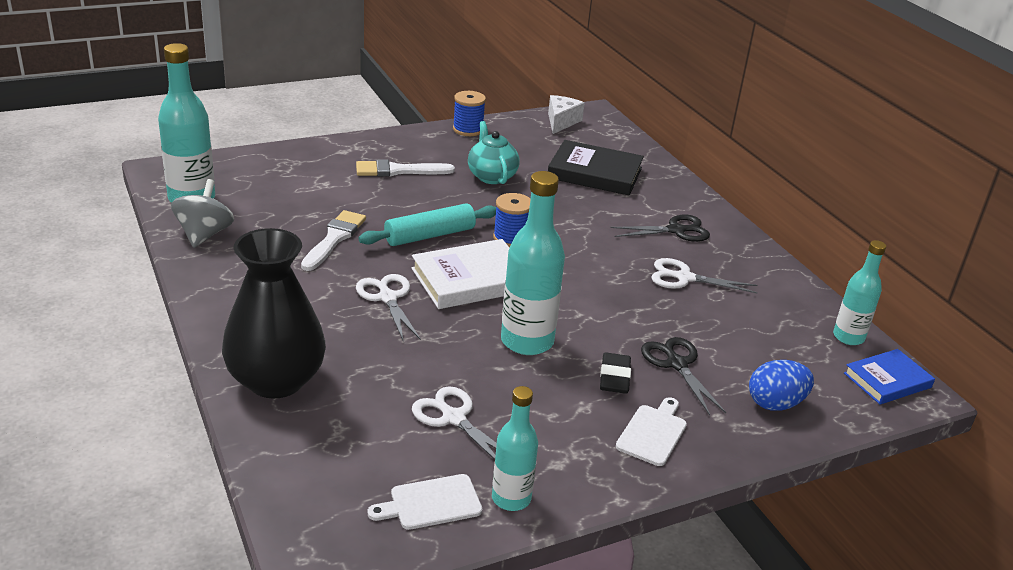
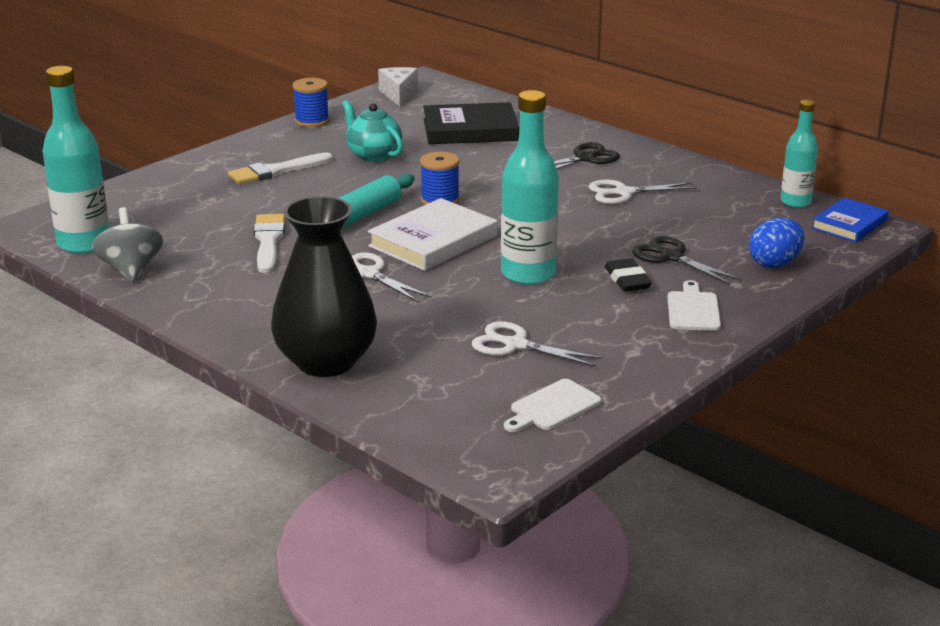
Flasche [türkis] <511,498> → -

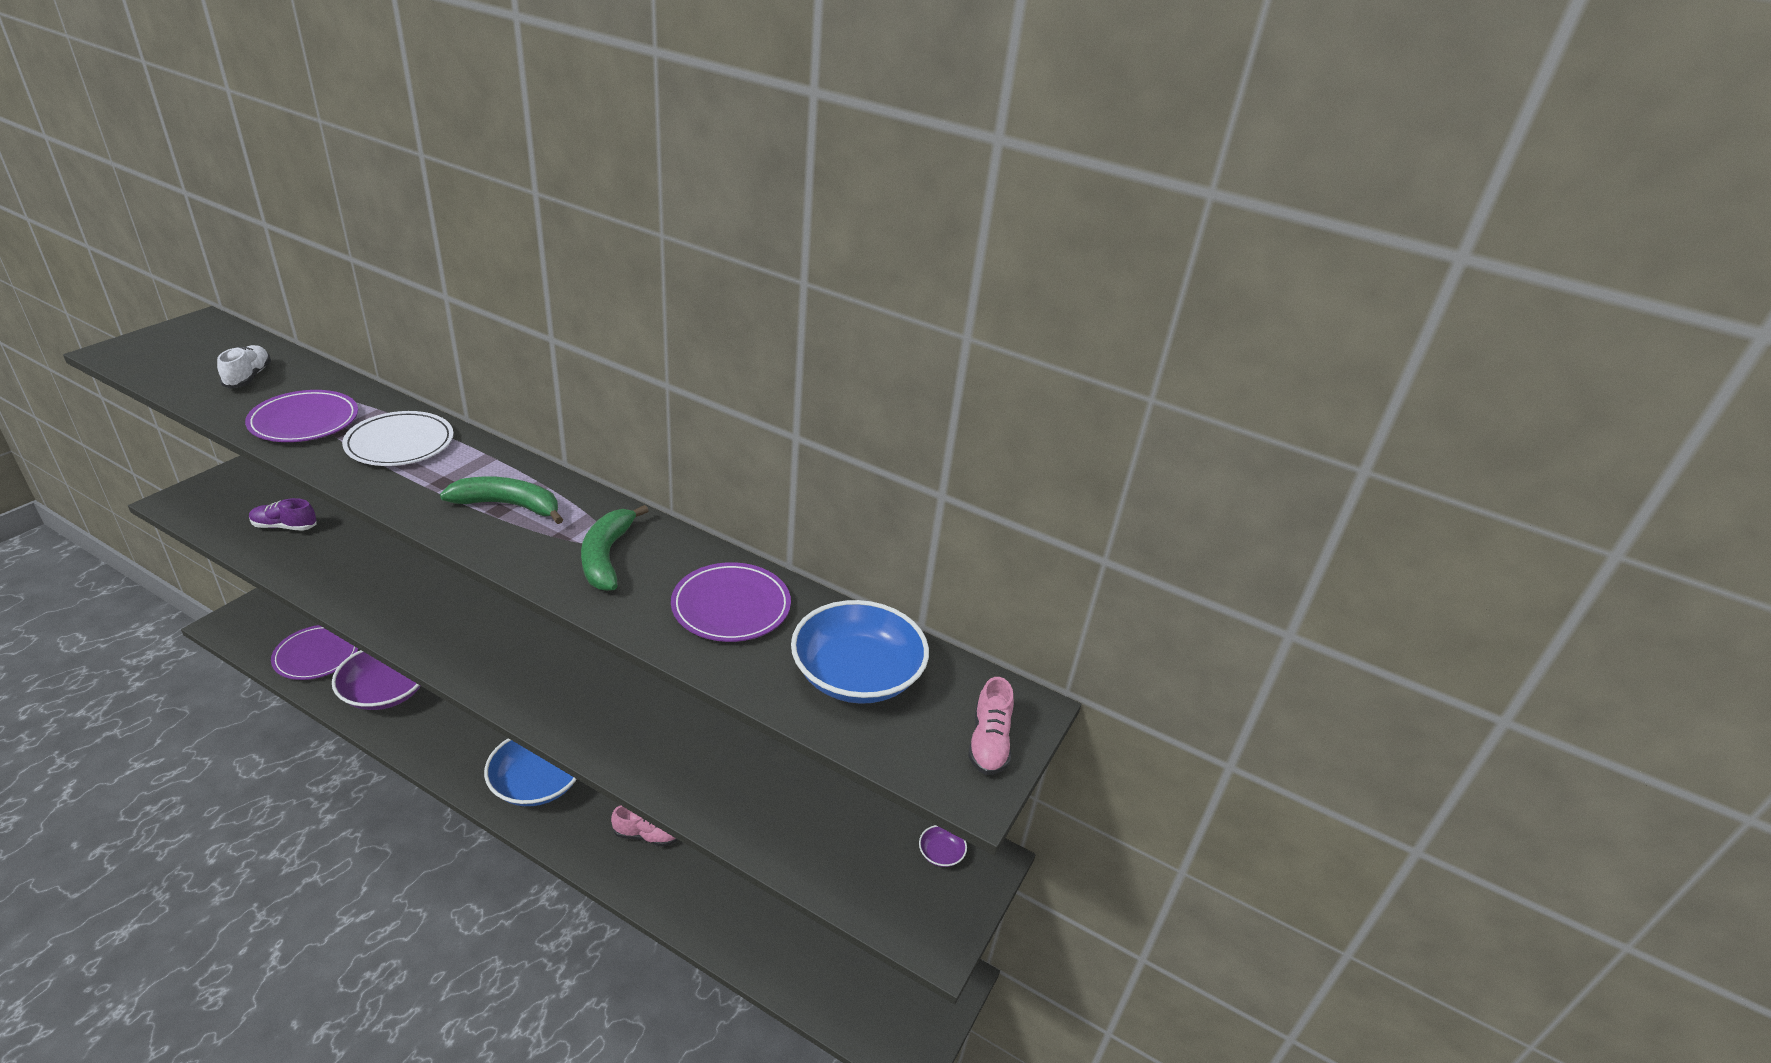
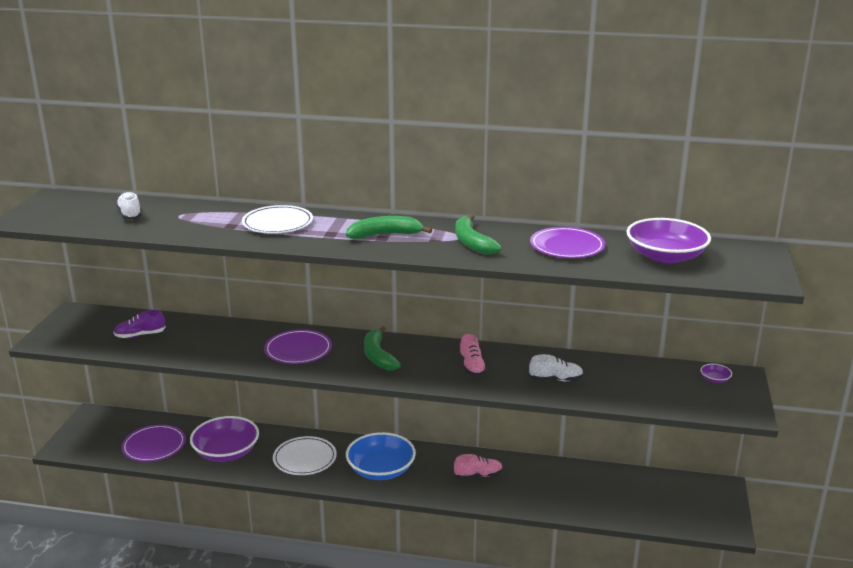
Teller [lila] <304,421> → Teller [lila] <298,350>, moved
- → Teller [weiß] <305,458>
- → Banane [grün] <378,356>
Schuh [rosa] <989,743> → Schuh [rosa] <472,367>, moved
- → Schuh [weiß] <555,379>
Schüssel [blau] <857,675> → Schüssel [lila] <665,256>

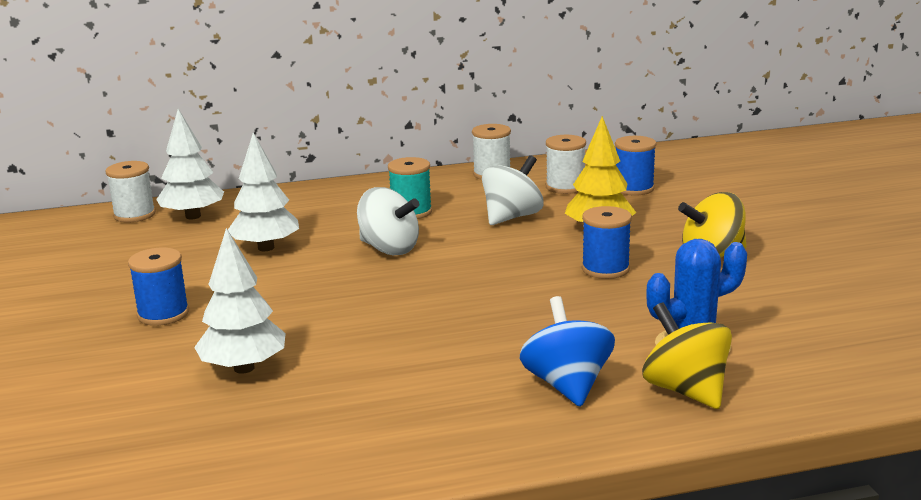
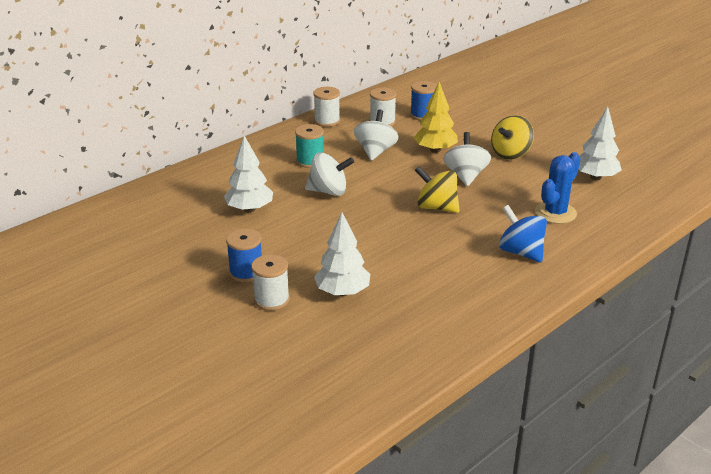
Garnrolle [weiß] <134,215> → Garnrolle [weiß] <271,300>, moved
Kreisel [gelb] <685,390> → Kreisel [gelb] <436,207>, moved
Garnrolle [blau] <605,269> → Kreisel [weiß] <465,176>
Baum [weiß] <193,216> → Baum [weiß] <595,177>, moved

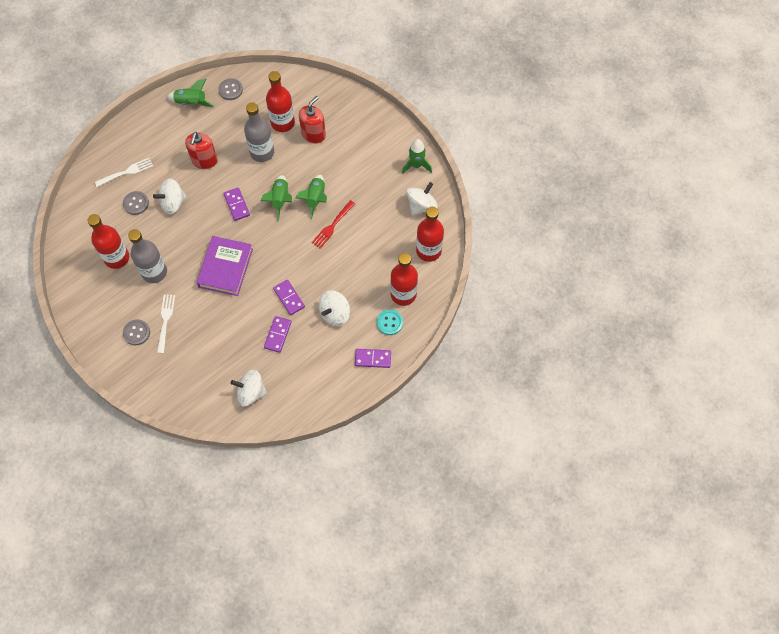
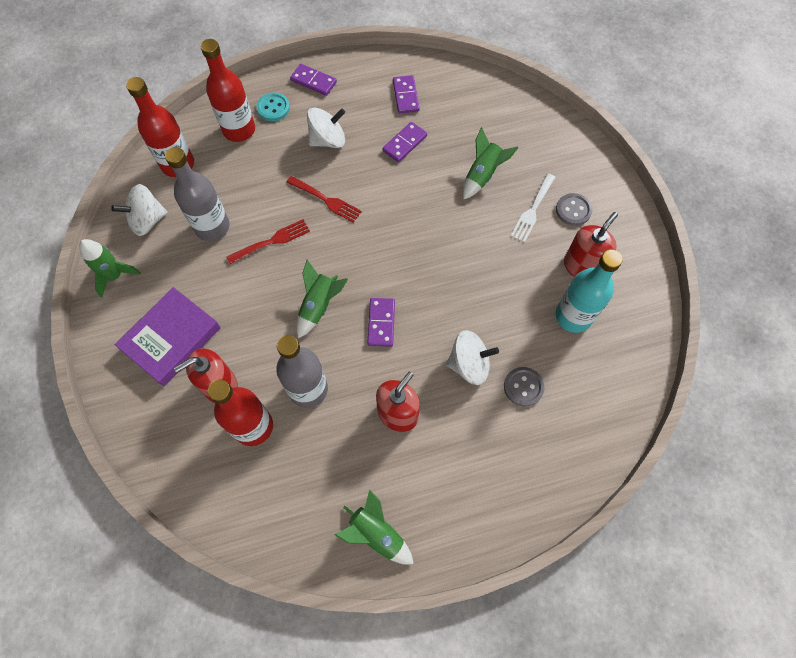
Buch [lila] <225,268> → Buch [lila] <171,339>, moved
Flasche [grau] <154,272> → Flasche [grau] <212,227>, moved
- → Gabel [rot] <326,200>
Dominostein [lila] <289,298> → Dominostein [lila] <406,96>, moved
Rakete [grün] <315,198> → Rakete [grün] <482,175>, moved
Flasche [rot] <117,258> → Flasche [türkis] <573,316>
- → Seifenspender [rot] <581,266>
Gabel [weiß] <126,172> → -
Knopf [grau] <230,90> → -
Kreisel [weiß] <251,392> → -

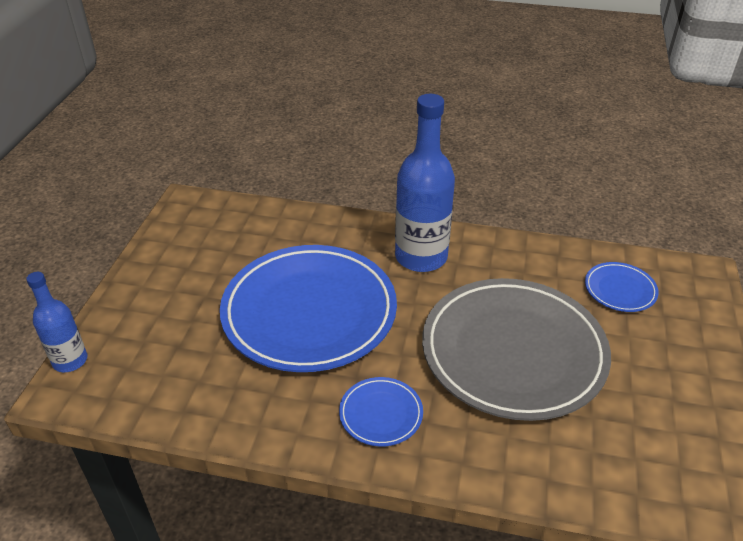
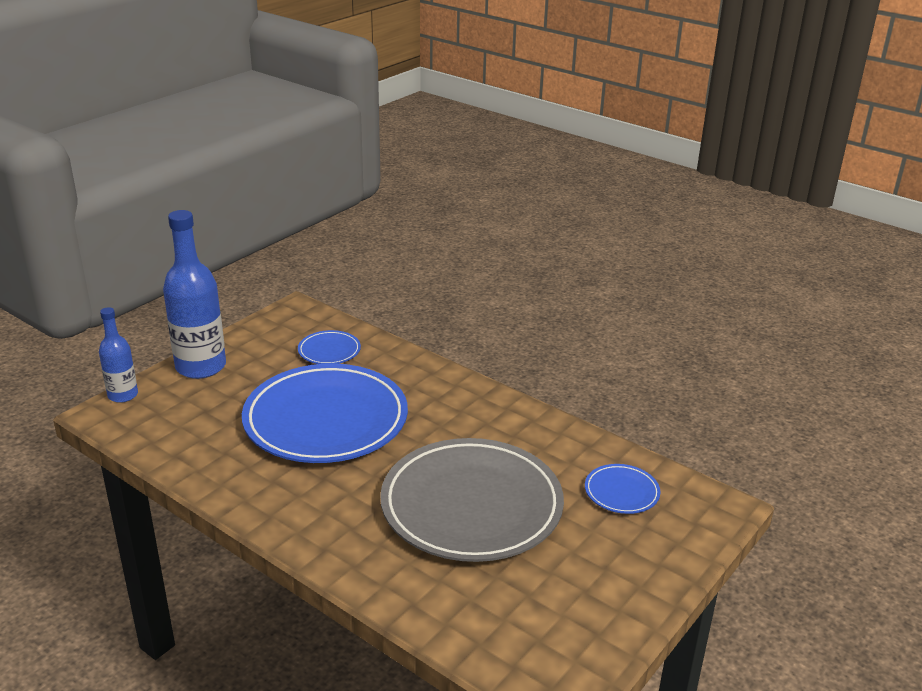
Flasche [blau] <421,257> → Flasche [blau] <201,366>, moved
Teller [blau] <381,414> → Teller [blau] <329,351>, moved

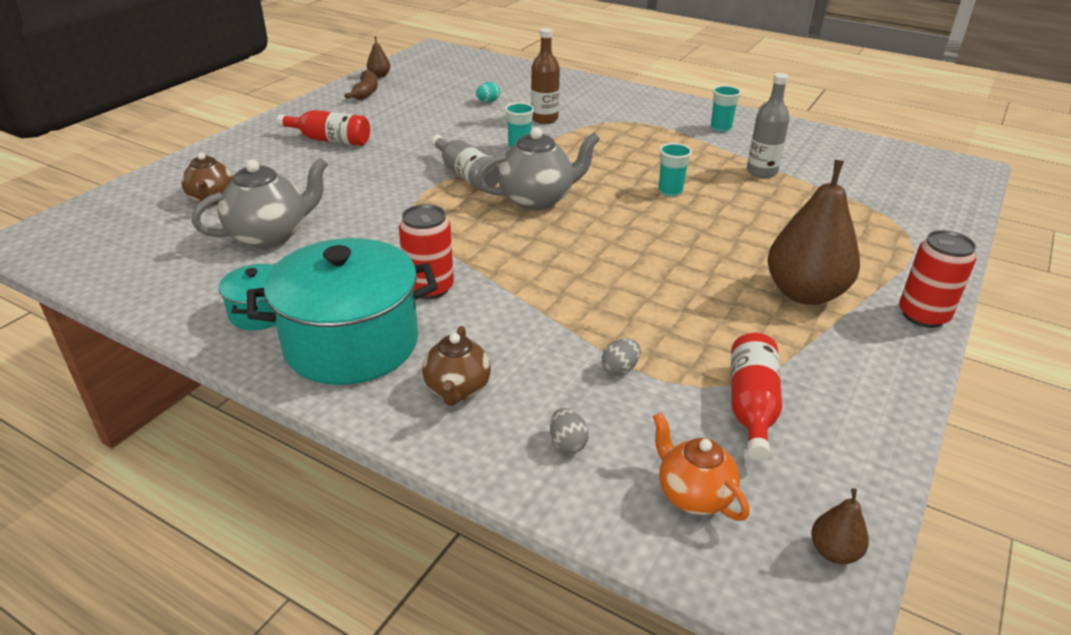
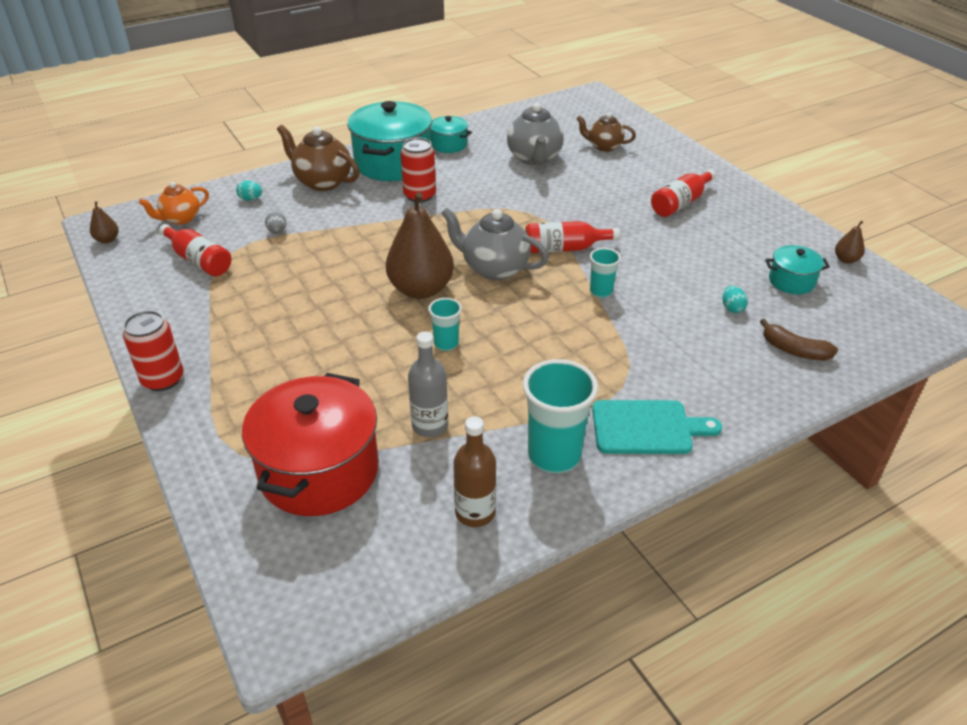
Teekanne [orange] <693,495> → Teekanne [orange] <180,219>, 150 degrees clockwise
Ei [grau] <567,443> → Ei [türkis] <251,199>
- → Kochtopf [rot] <319,471>
Teekanne [braun] <457,389> → Teekanne [braun] <322,182>, x1.56
Birne [braun] <804,293> → Birne [braun] <421,289>, moved
Teekanne [grau] <537,199> → Teekanne [grau] <494,269>, 105 degrees clockwise
Flasche [braun] <544,119> → Flasche [braun] <475,512>, moved
Becher [türkis] <720,128> → Becher [türkis] <554,455>, x1.87
Flasche [grau] <466,175> → Flasche [rot] <564,248>
- → Schneidebrett [türkis] <647,428>
Banane [braun] <366,92> → Banane [braun] <794,350>, moved
- → Kochtopf [türkis] <791,281>

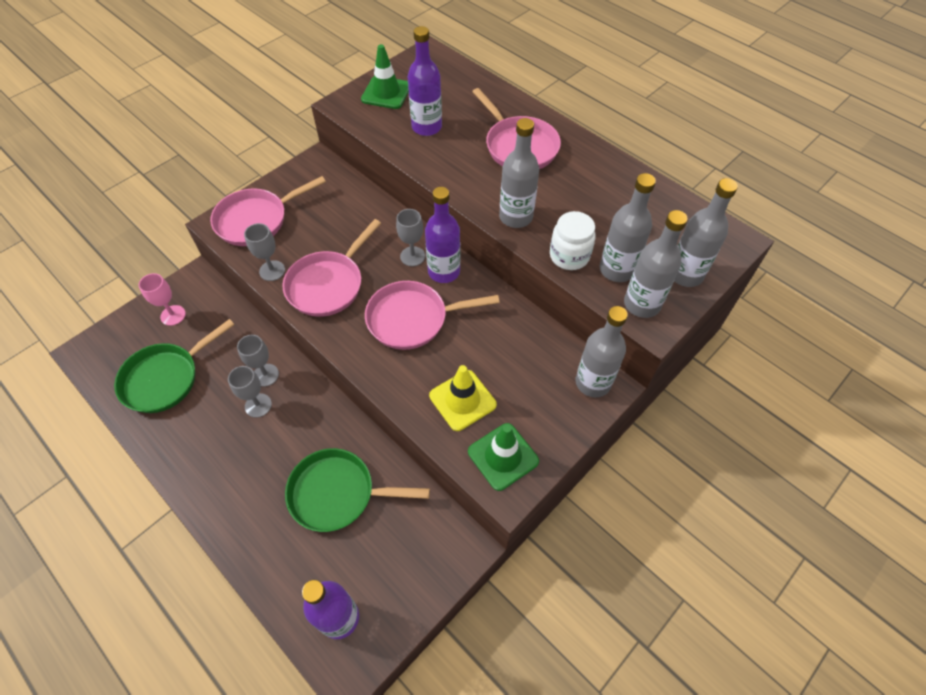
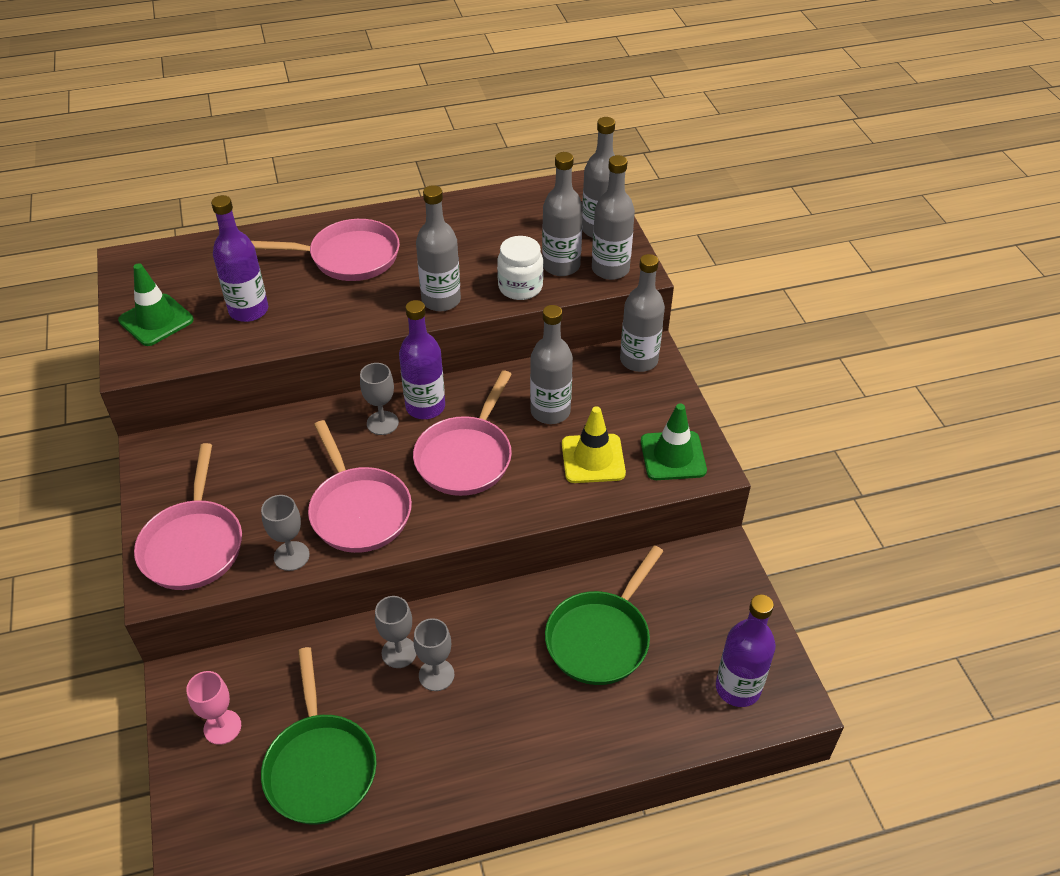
- → Flasche [grau] <550,411>

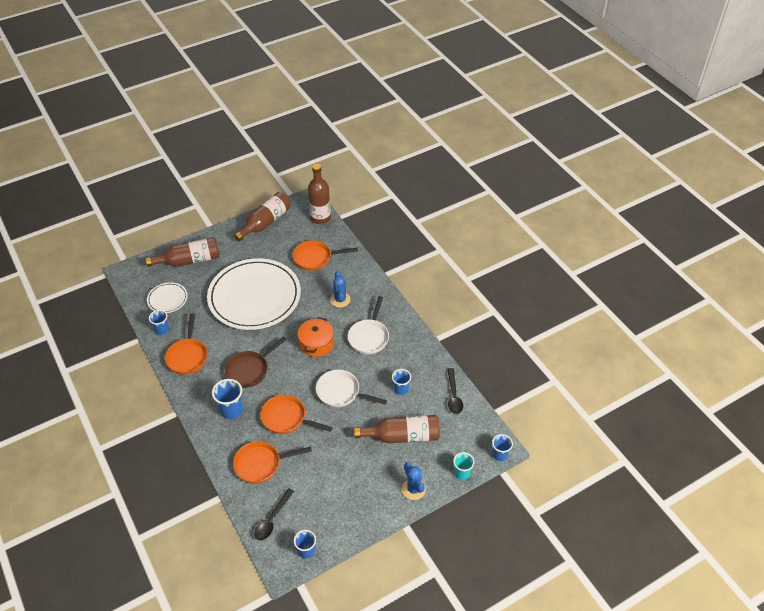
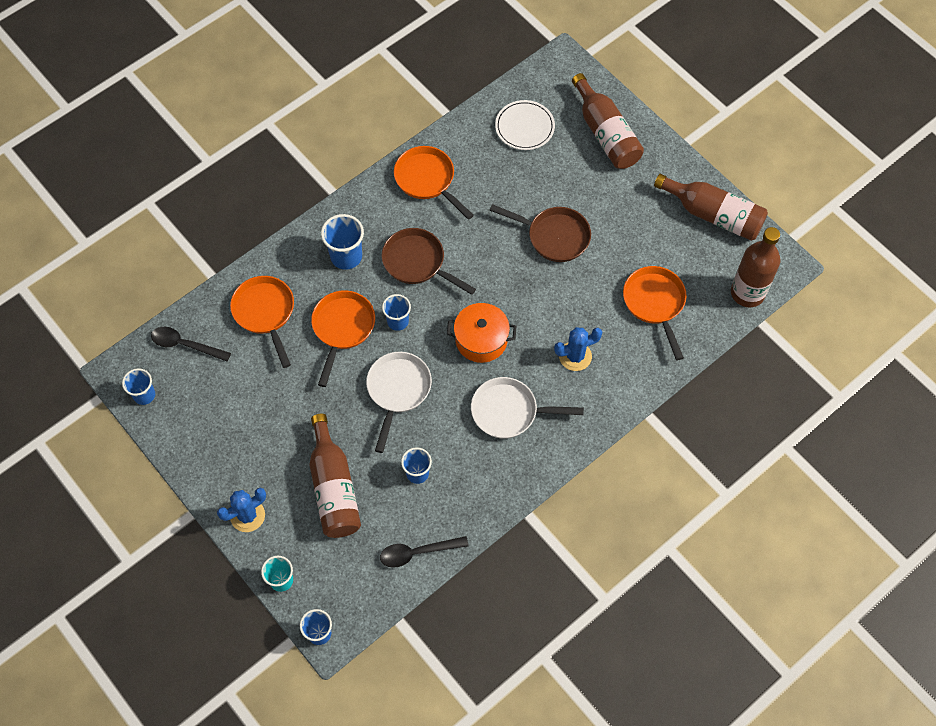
Becher [blau] <162,329> → Becher [blau] <398,321>, moved
Pfanne [orange] <188,356> → Pfanne [orange] <427,180>, 60 degrees clockwise
Teller [weiß] <254,297> → Pfanne [braun] <554,236>

